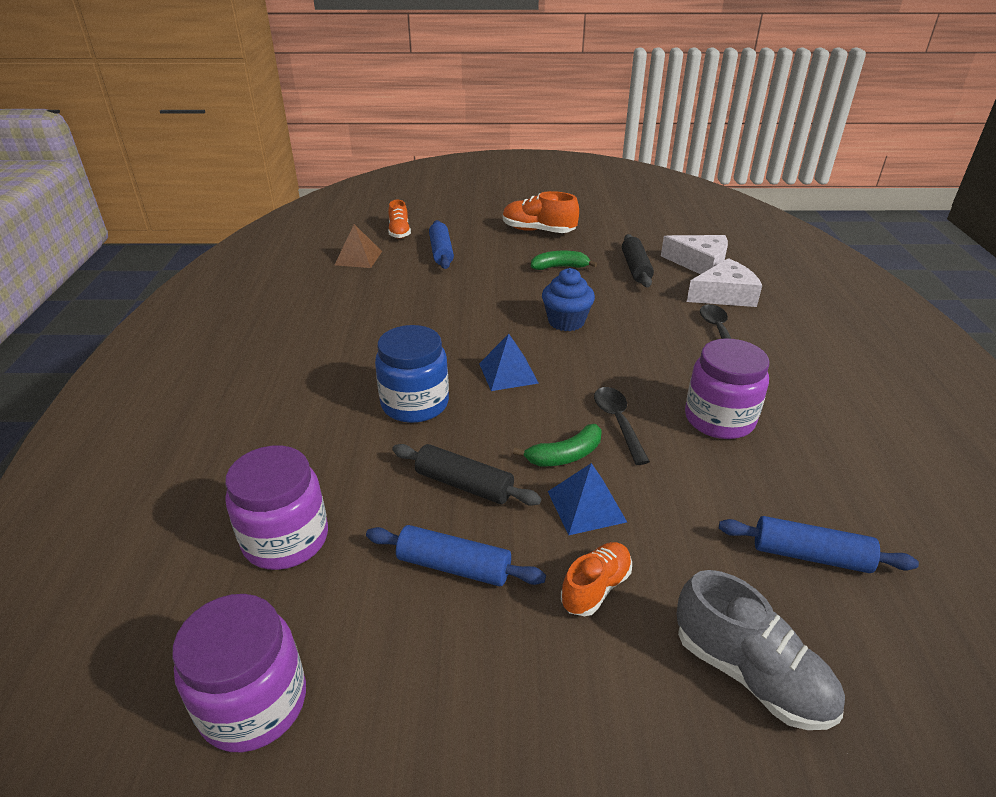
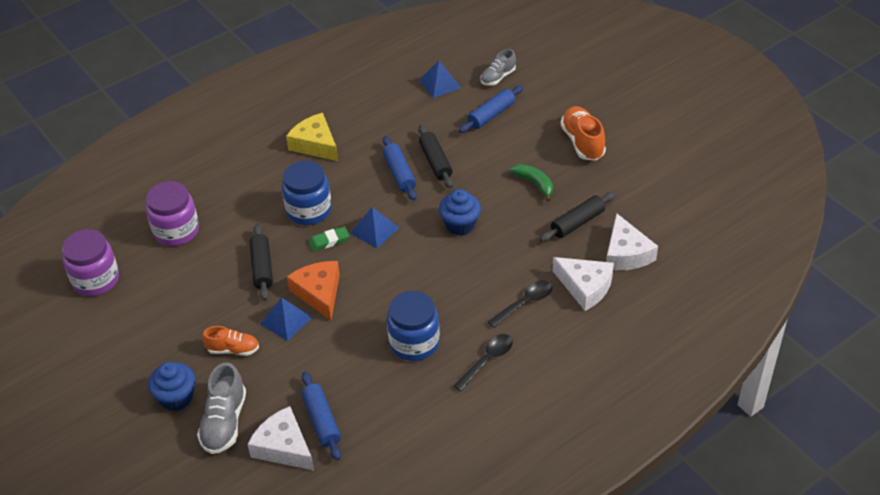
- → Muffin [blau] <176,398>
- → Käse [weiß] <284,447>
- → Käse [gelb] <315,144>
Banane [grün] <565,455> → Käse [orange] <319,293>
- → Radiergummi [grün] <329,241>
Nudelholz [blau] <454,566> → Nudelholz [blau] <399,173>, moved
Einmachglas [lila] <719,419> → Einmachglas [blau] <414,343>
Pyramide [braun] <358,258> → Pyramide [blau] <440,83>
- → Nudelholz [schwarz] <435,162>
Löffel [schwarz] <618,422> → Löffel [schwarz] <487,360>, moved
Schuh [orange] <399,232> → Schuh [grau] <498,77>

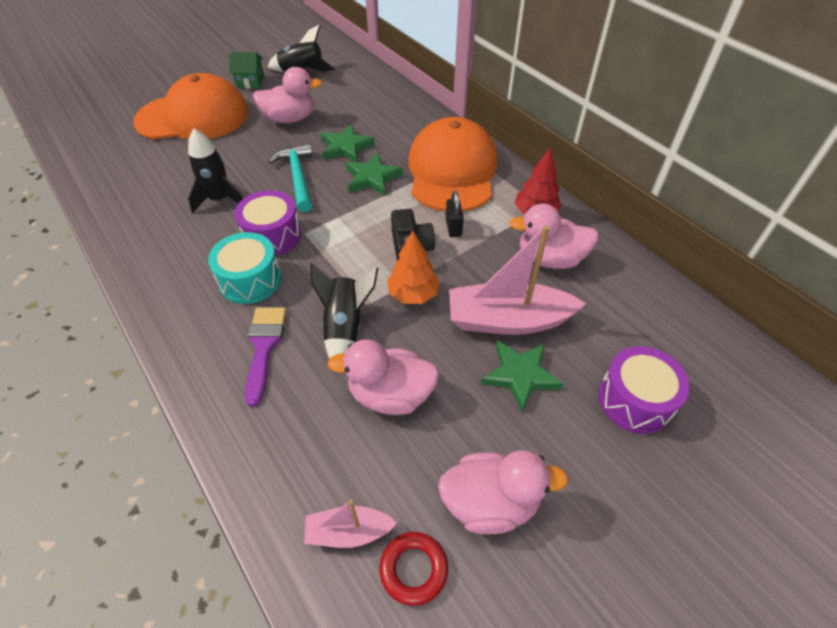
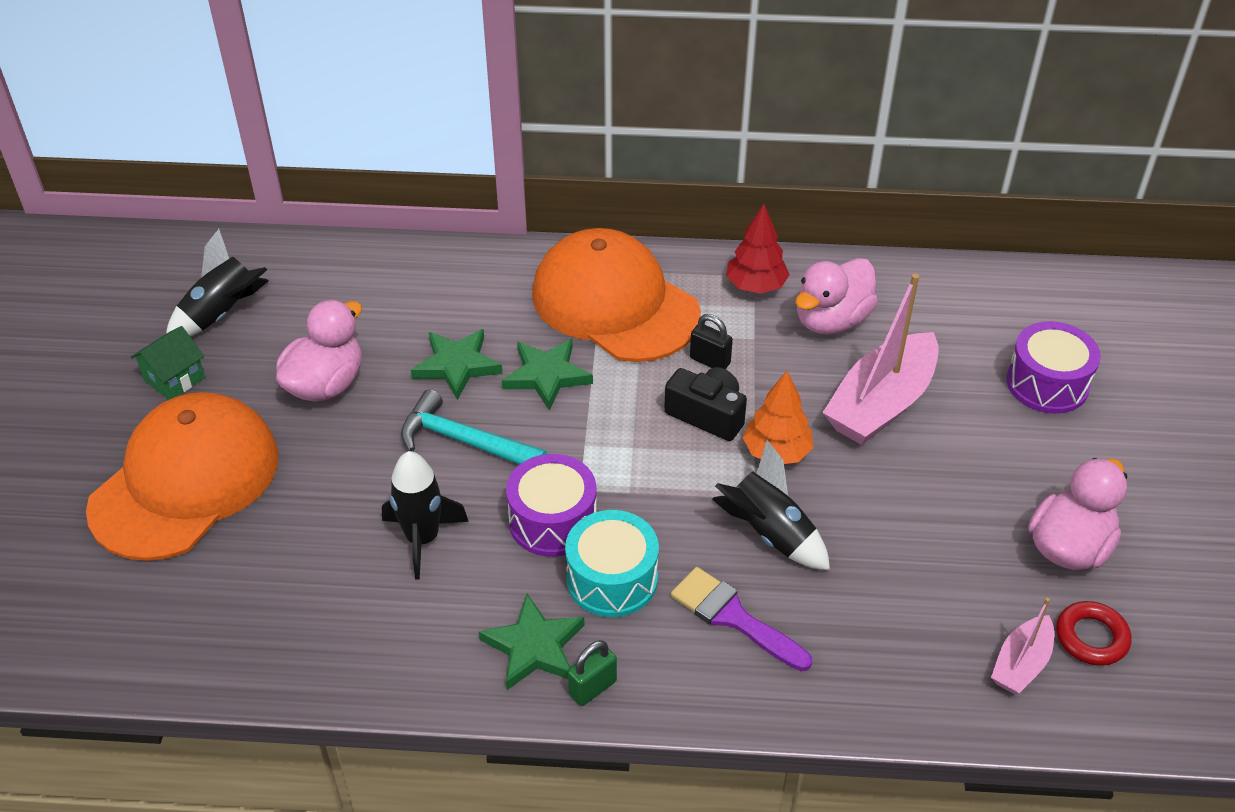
Stern [grün] <520,375> → Stern [grün] <534,647>, moved
- → Vorhängeschloss [grün] <592,688>
Ente [rosa] <390,395> → -

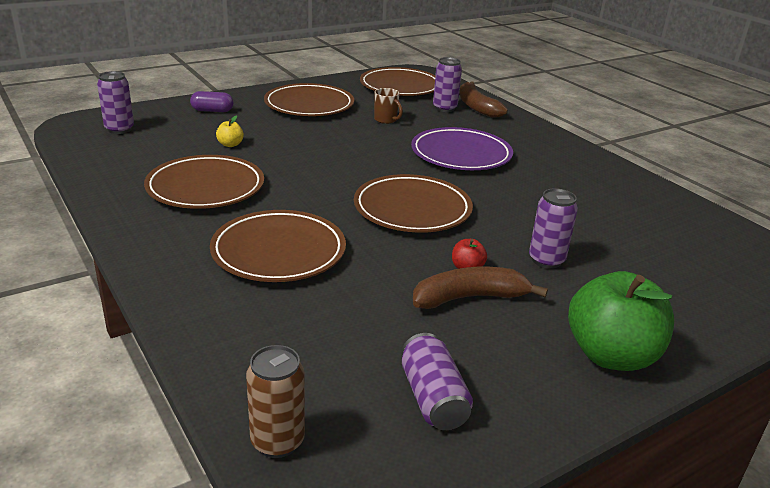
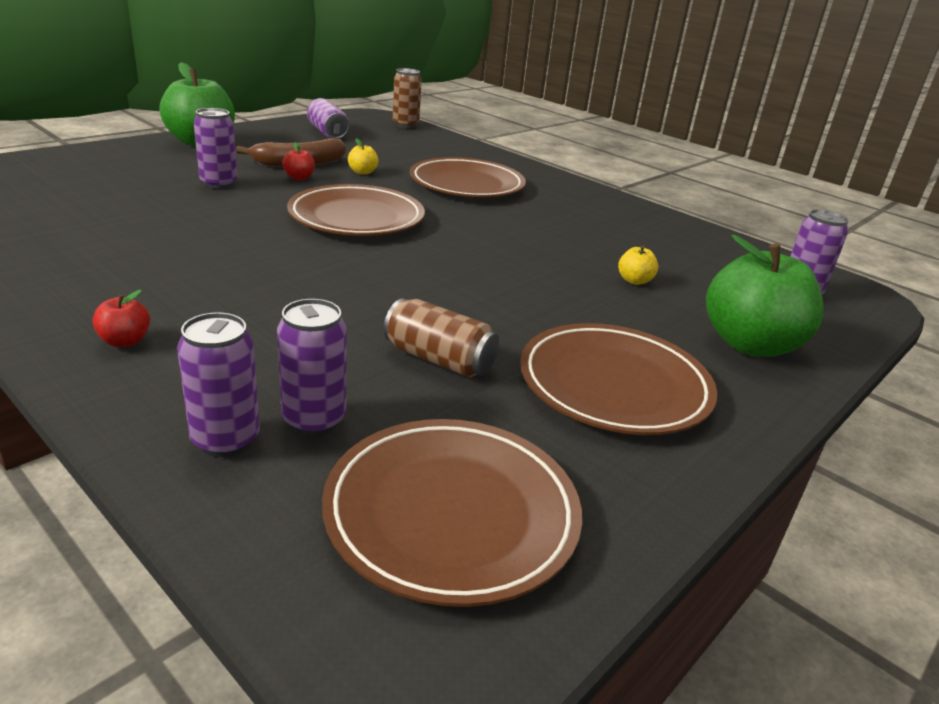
- → Apfel [rot] <125,341>
Banane [braun] <476,107> → Dose [lila] <225,440>
- → Apfel [gelb] <363,172>
Tasse [braun] <386,120> → Dose [braun] <439,359>
Kapsel [lila] <212,111> → Apfel [grün] <750,344>
Teller [braun] <205,187> → -
Teller [lila] <461,154> → -

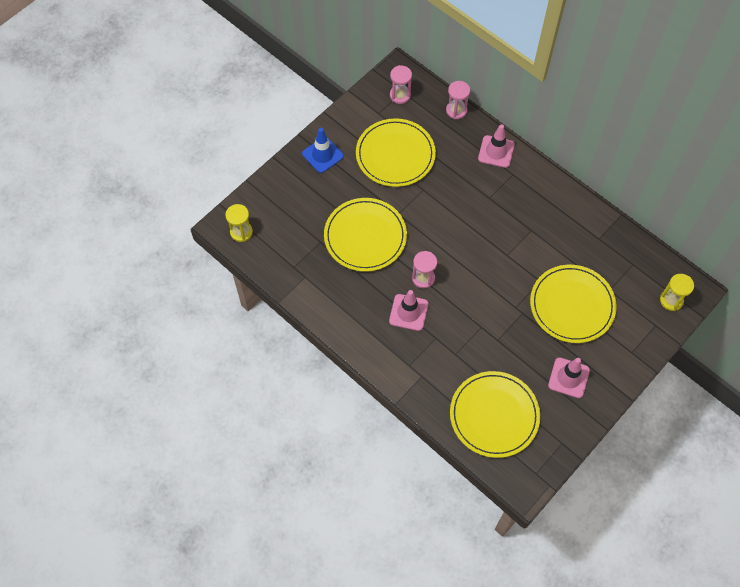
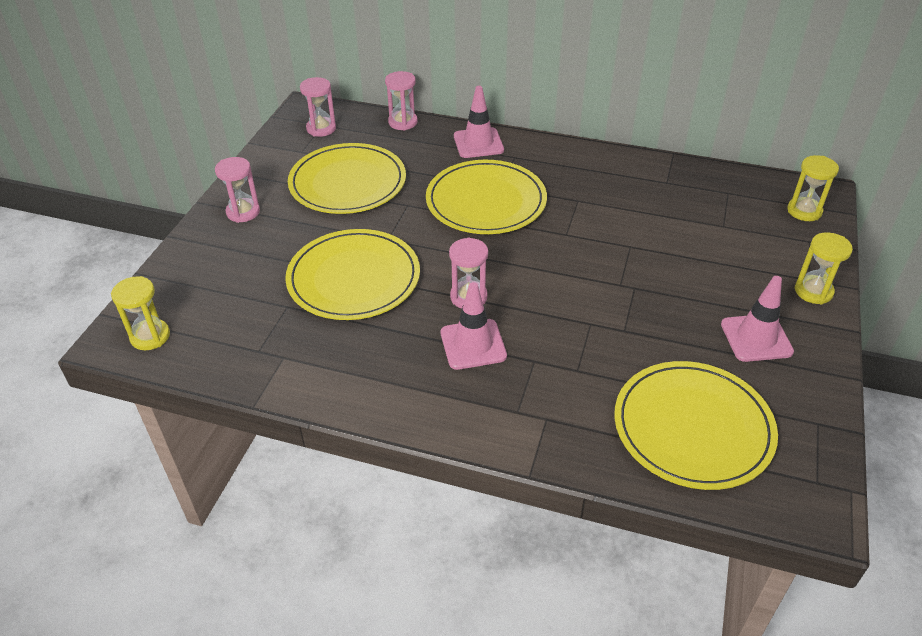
Leitkegel [blau] <322,155> → Sanduhr [rosa] <243,212>
Teller [gelb] <572,305> → Teller [gelb] <486,201>, moved
- → Sanduhr [gelb] <813,291>

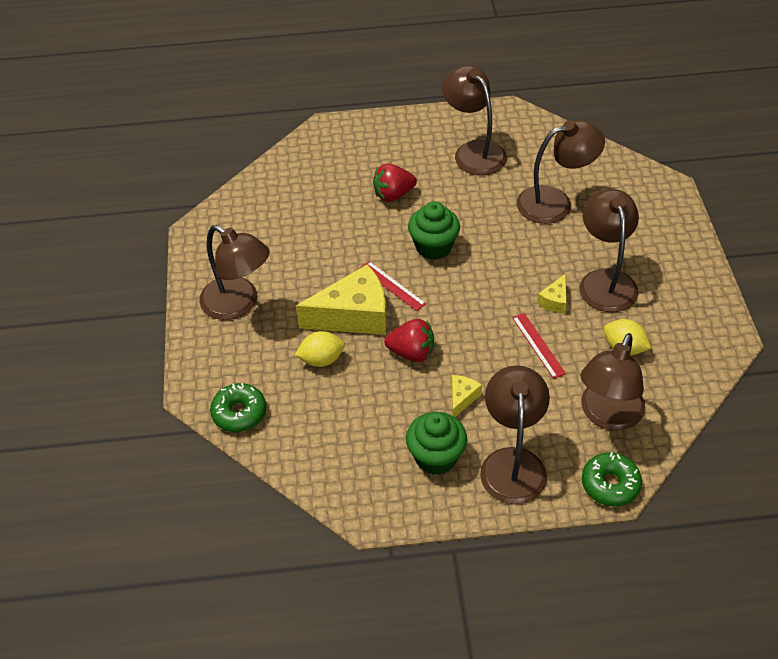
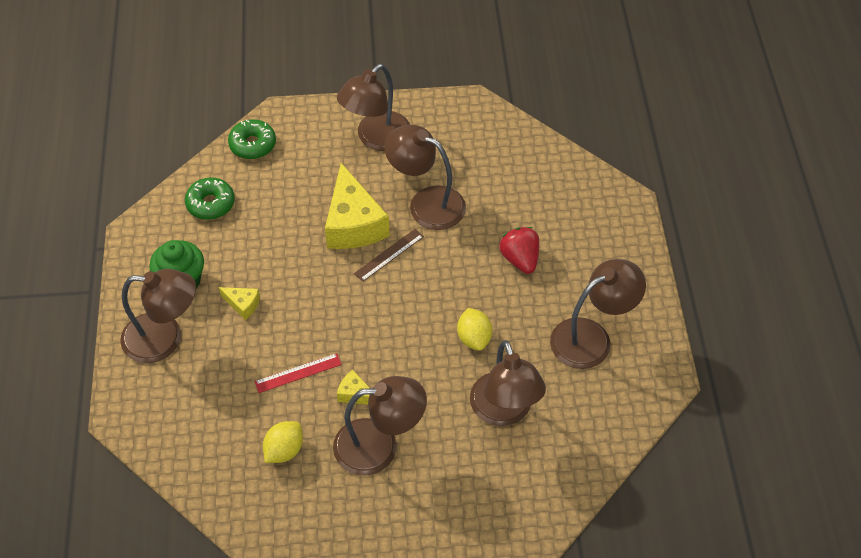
Donut [grün] <610,484> → Donut [grün] <210,204>, moved
Lineal [rot] <392,285> → Lineal [braun] <389,255>
Lampe [braun] <607,415> → Lampe [braun] <426,203>, moved
Zitrone [gelb] <321,359> → Zitrone [gelb] <474,338>, moved
Erdbeere [rot] <412,352> → -
Muffin [grün] <433,247> → -

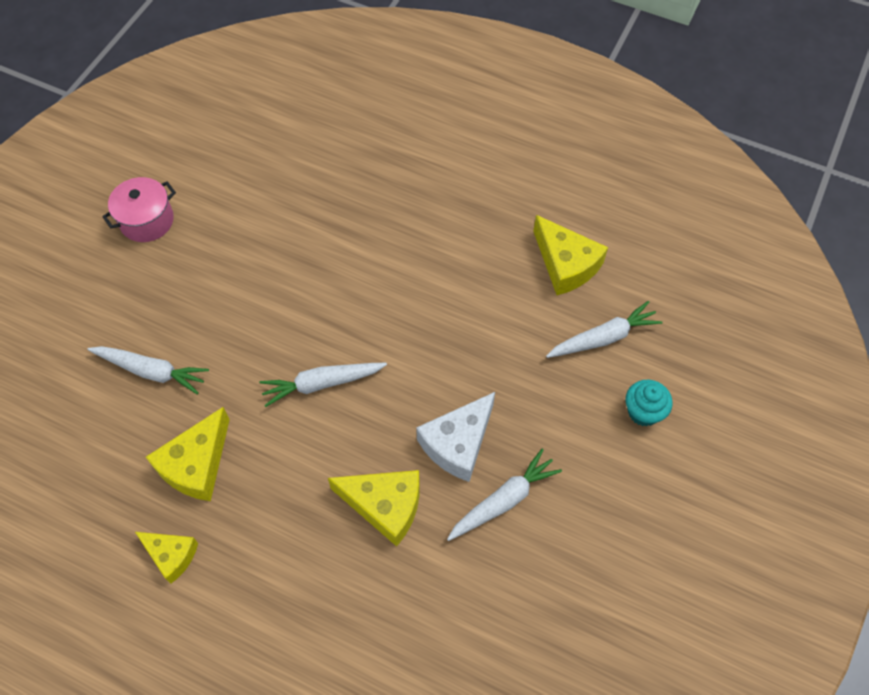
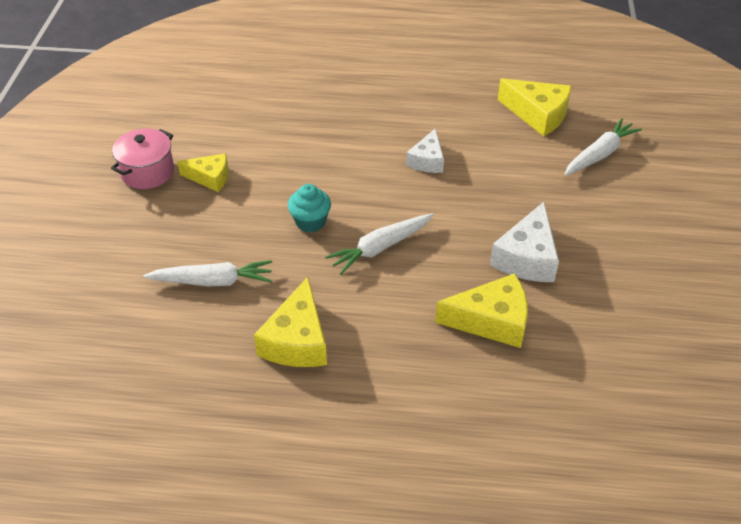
Käse [gelb] <171,555> → Käse [gelb] <210,178>, moved
Muffin [türkis] <643,412> → Muffin [türkis] <310,222>, moved
- → Käse [weiß] <427,160>
Karotte [weiß] <503,500> → -

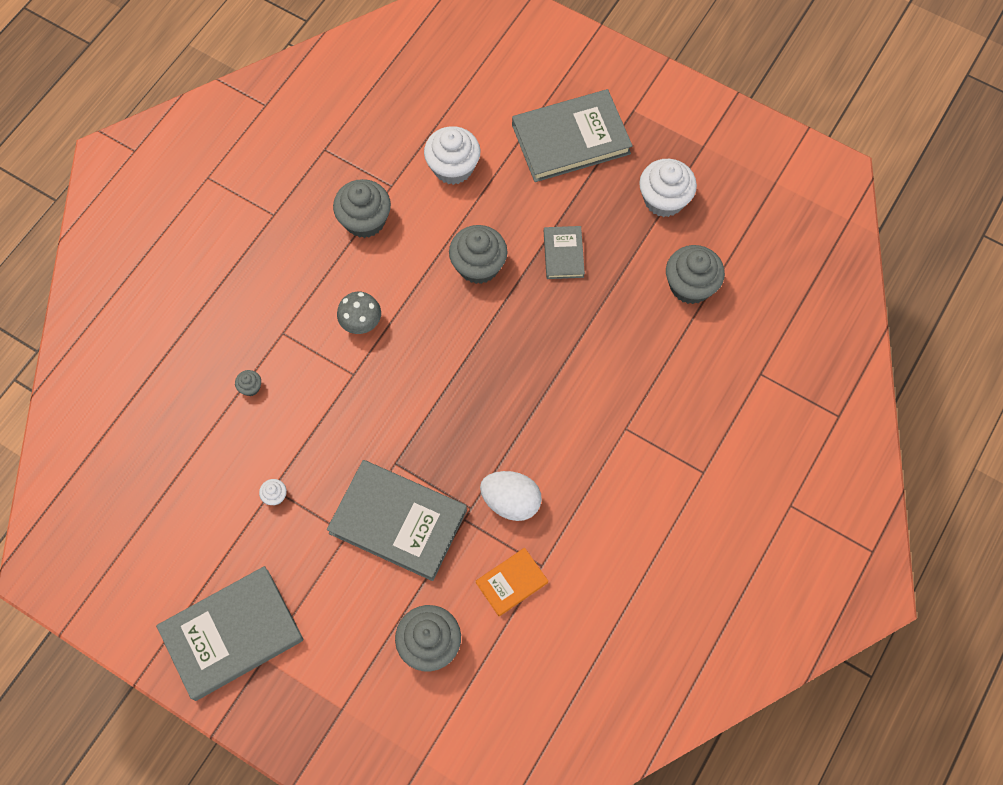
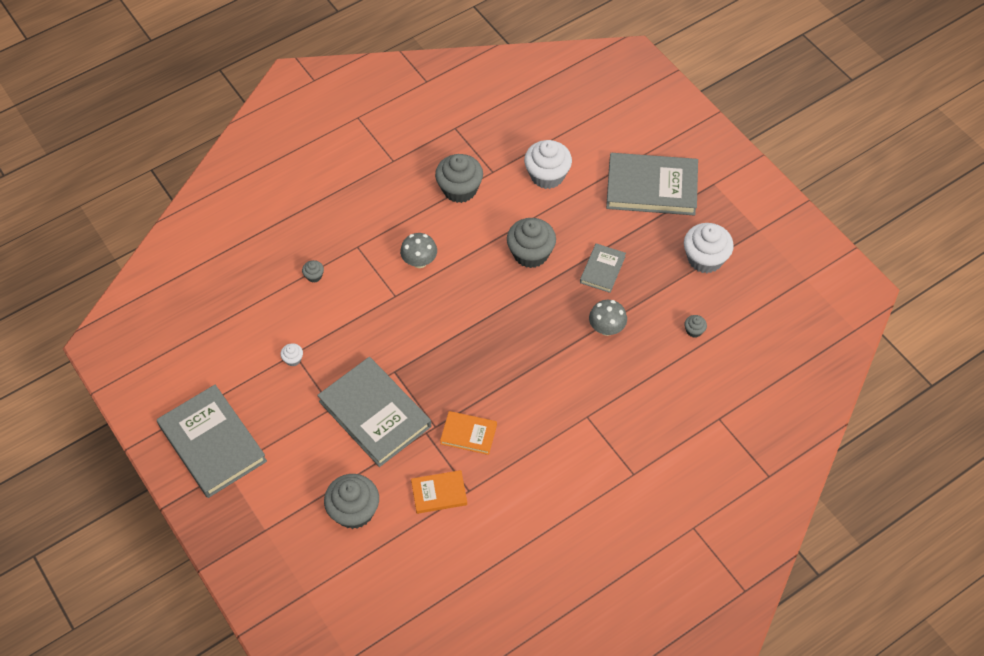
Buch [grau] <232,634> → Buch [grau] <212,443>, 60 degrees clockwise
Ei [weiß] <511,501> → Buch [orange] <468,434>
- → Pilz [grau] <606,328>
Muffin [grau] <690,285> → Muffin [grau] <694,331>, x0.44

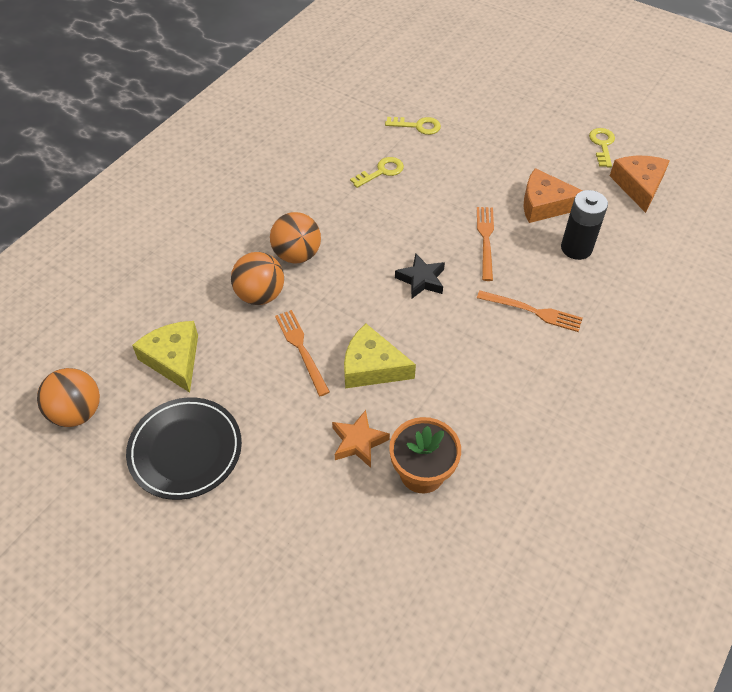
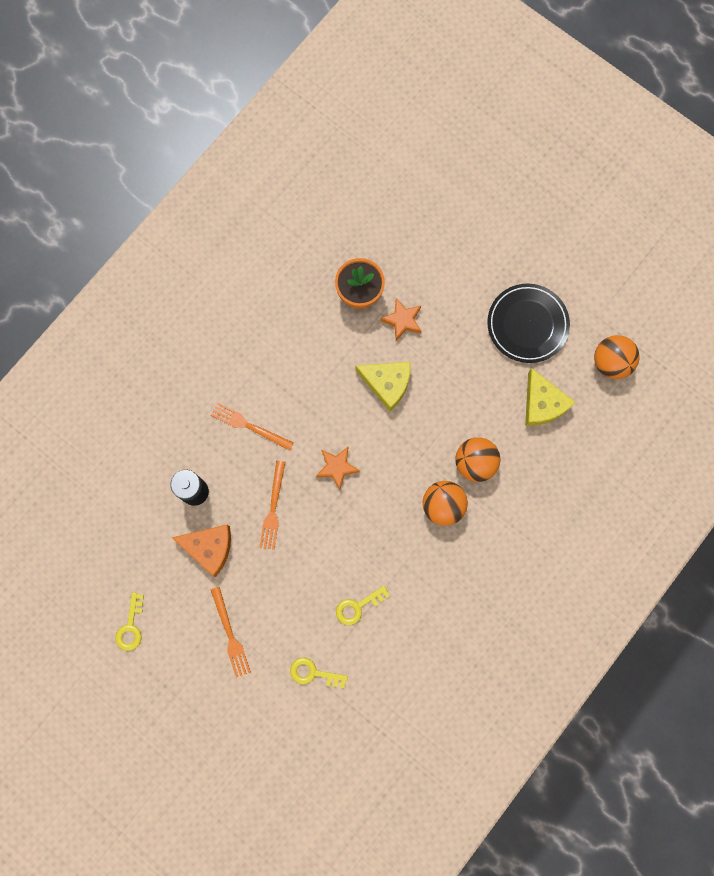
Gabel [orange] <301,349> → Gabel [orange] <230,635>, moved
Stern [schwarz] <421,280> → Stern [orange] <337,467>
Käse [orange] <638,186> → -

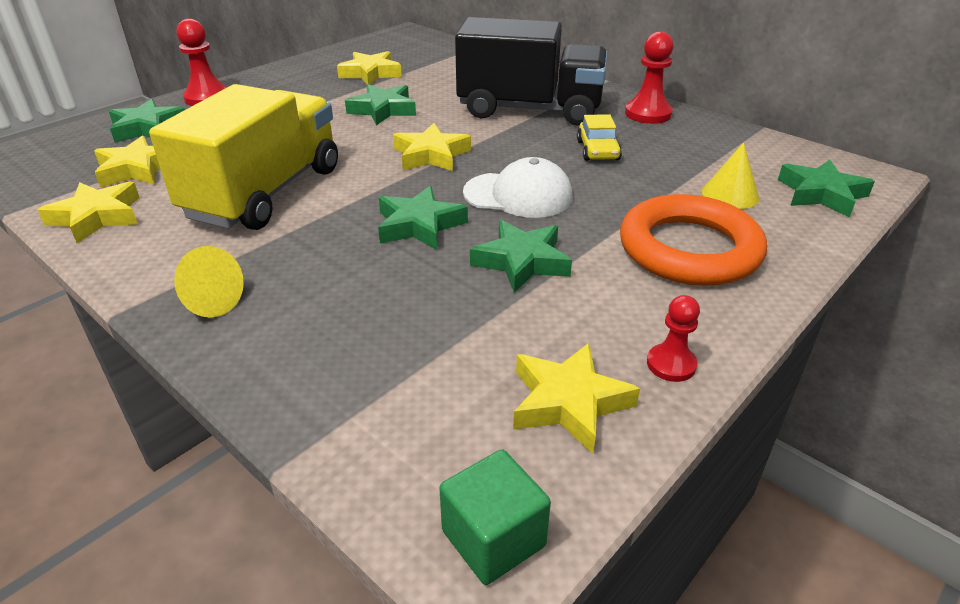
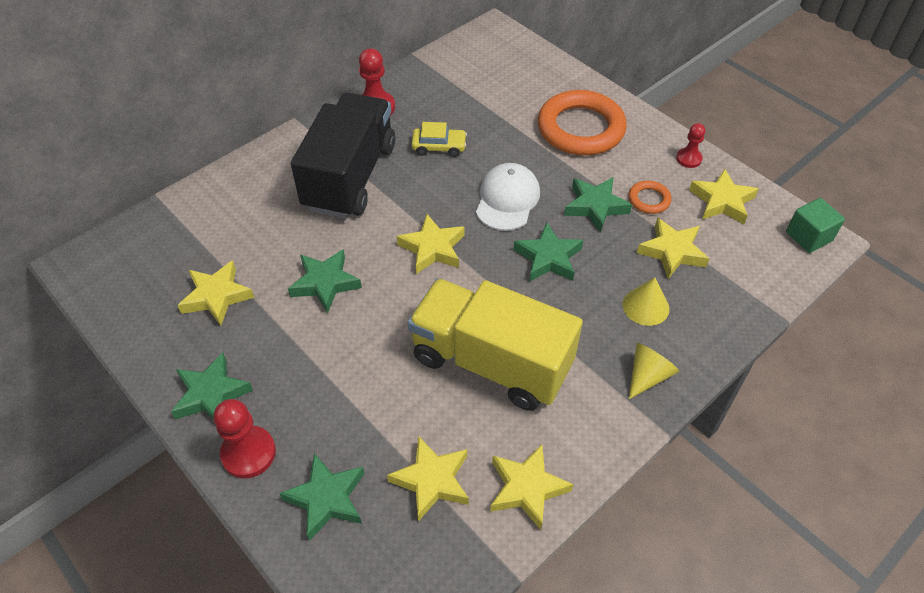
Stern [grün] <821,194> → Stern [grün] <211,394>, moved
Kegel [gelb] <730,194> → Kegel [gelb] <646,306>, moved
- → Ring [orange] <649,200>
- → Stern [gelb] <672,251>

